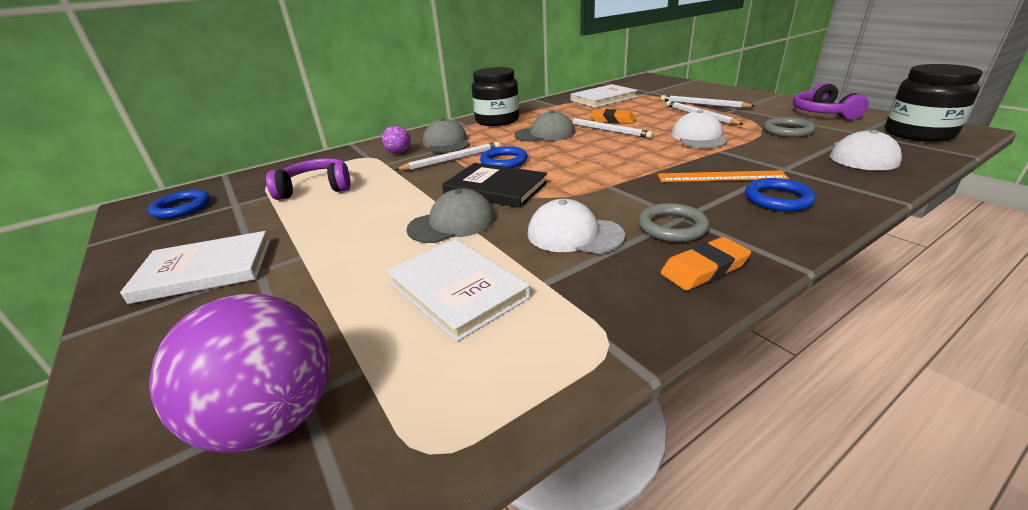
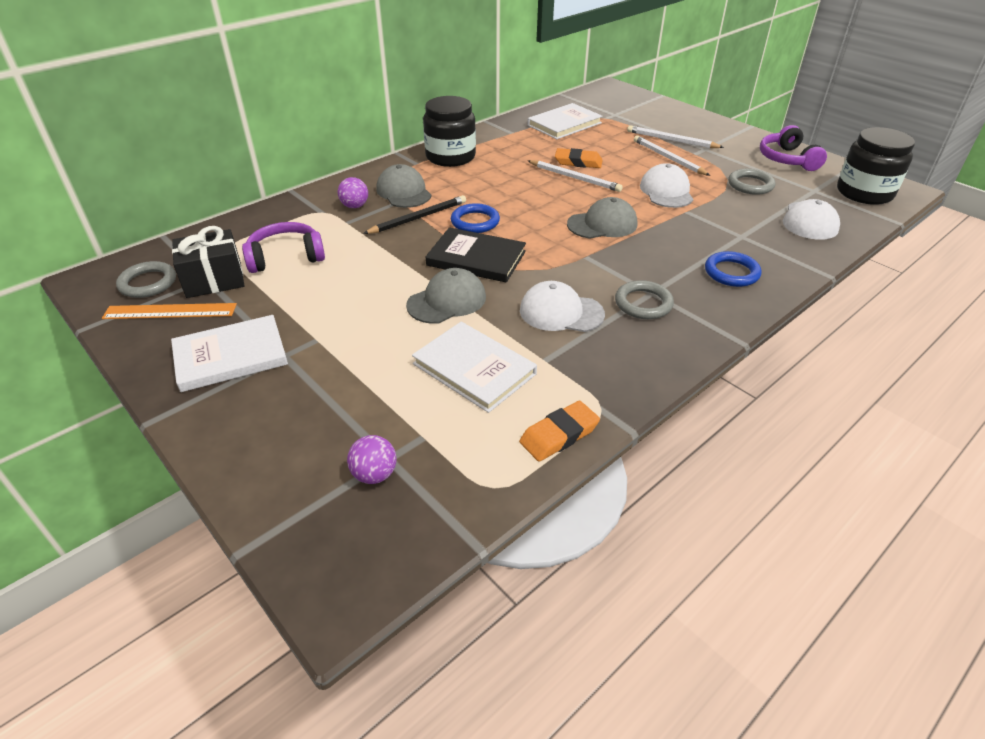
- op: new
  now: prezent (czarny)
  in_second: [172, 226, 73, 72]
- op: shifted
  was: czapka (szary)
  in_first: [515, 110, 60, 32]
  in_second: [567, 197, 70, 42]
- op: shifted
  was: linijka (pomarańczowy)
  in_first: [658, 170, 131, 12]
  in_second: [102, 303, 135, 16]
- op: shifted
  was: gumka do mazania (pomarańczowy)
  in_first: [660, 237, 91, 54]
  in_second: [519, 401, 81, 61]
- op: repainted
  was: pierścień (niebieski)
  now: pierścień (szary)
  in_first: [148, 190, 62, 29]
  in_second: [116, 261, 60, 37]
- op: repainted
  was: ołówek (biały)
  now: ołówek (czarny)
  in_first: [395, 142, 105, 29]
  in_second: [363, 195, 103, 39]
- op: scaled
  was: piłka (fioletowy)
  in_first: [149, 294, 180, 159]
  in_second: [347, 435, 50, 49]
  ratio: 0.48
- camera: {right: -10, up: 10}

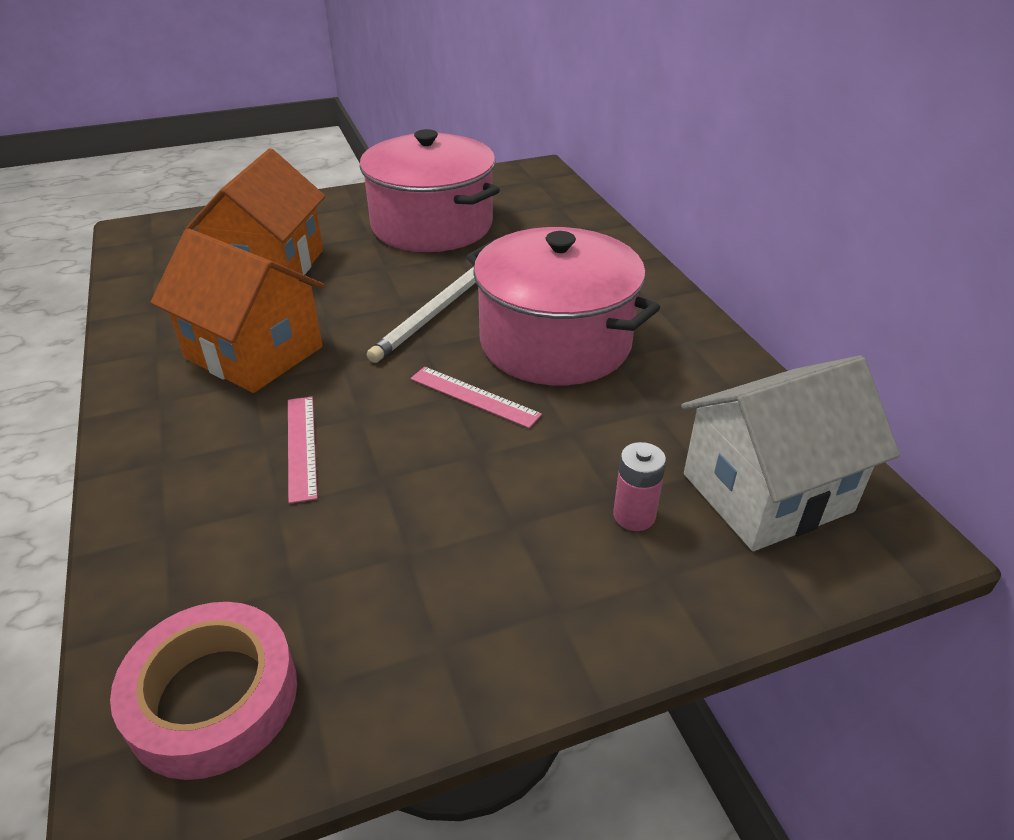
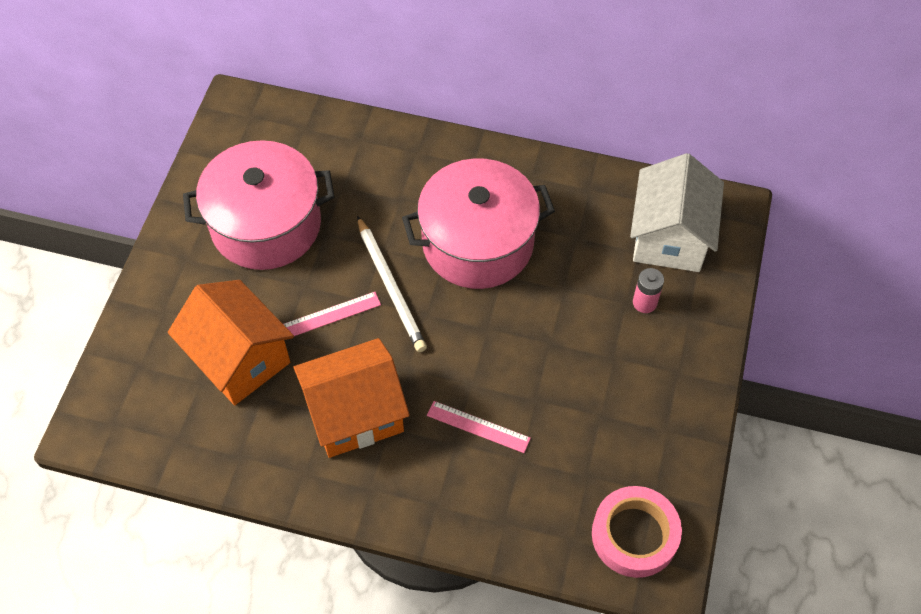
- op: shifted
  was: linijka (różowy)
  in_first: [410, 367, 132, 61]
  in_second: [283, 292, 98, 44]
- camera: {right: -55, up: 20}

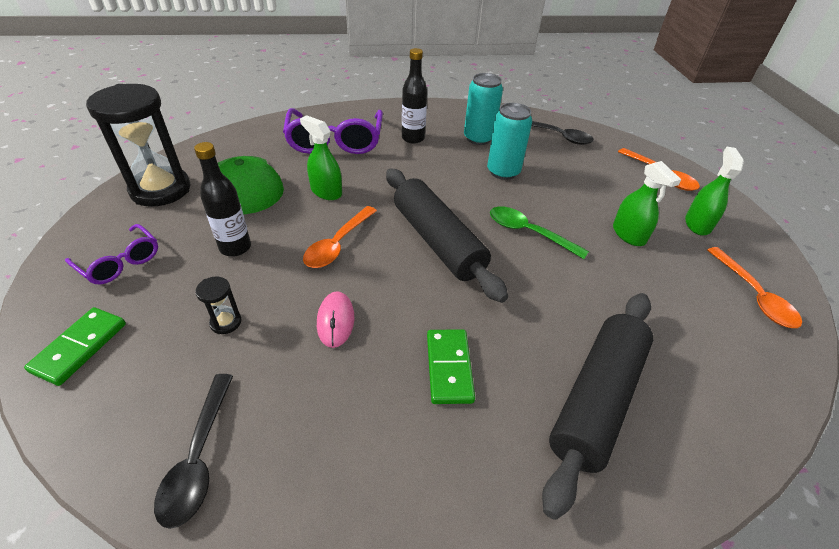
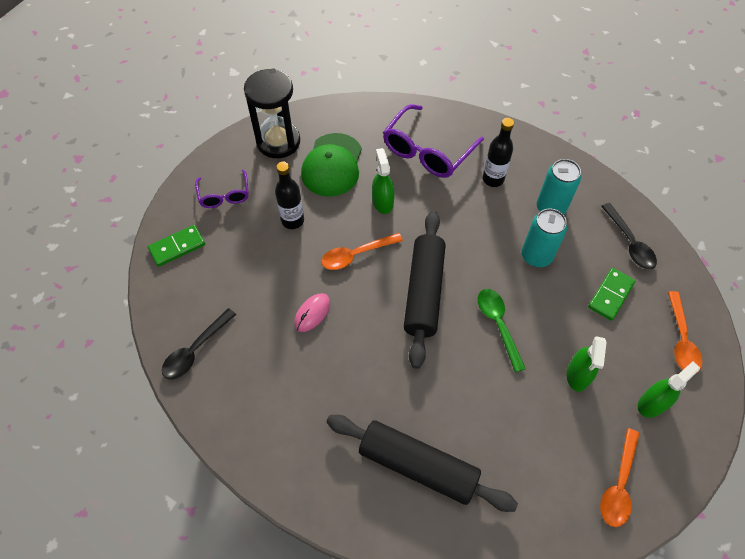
- op: gone
  was: klepsydra (czarny)
  in_first: [195, 276, 47, 58]
- op: shifted
  was: kostka domina (zielony)
  in_first: [427, 330, 48, 74]
  in_second: [588, 268, 48, 53]
- op: rotated
  was: wałek do ciasta (czarny)
  in_first: [542, 293, 111, 227]
  in_second: [327, 415, 191, 97]
  clockwise: 45
- camera: {right: 40, up: 15}

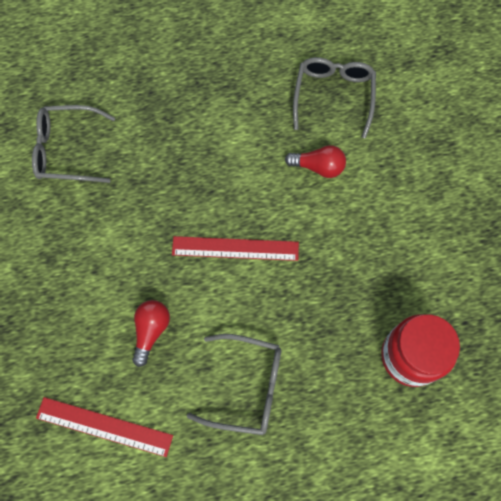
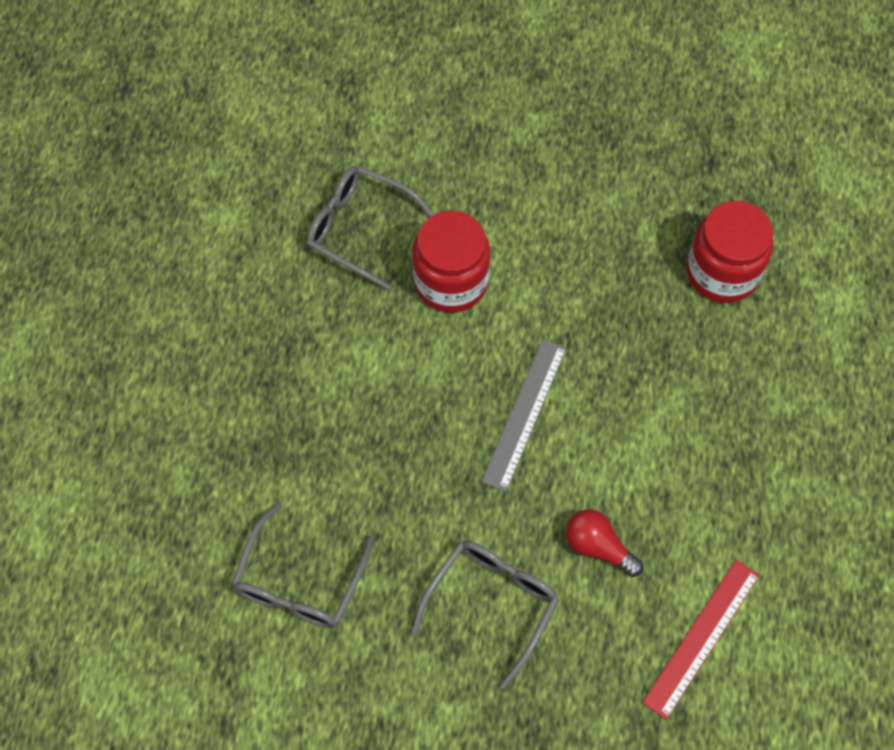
- op: shifted
  was: okulary (szary)
  in_first: [187, 334, 94, 101]
  in_second: [411, 541, 148, 148]
- op: swapped
  was: żarówka (czerwony)
  now: słoik (czerwony)
  in_first: [285, 145, 61, 33]
  in_second: [413, 211, 77, 102]
- op: repainted
  was: linijka (czerwony)
  now: linijka (szary)
  in_first: [172, 236, 127, 25]
  in_second: [481, 339, 86, 153]
- camera: {right: -70, up: -5}

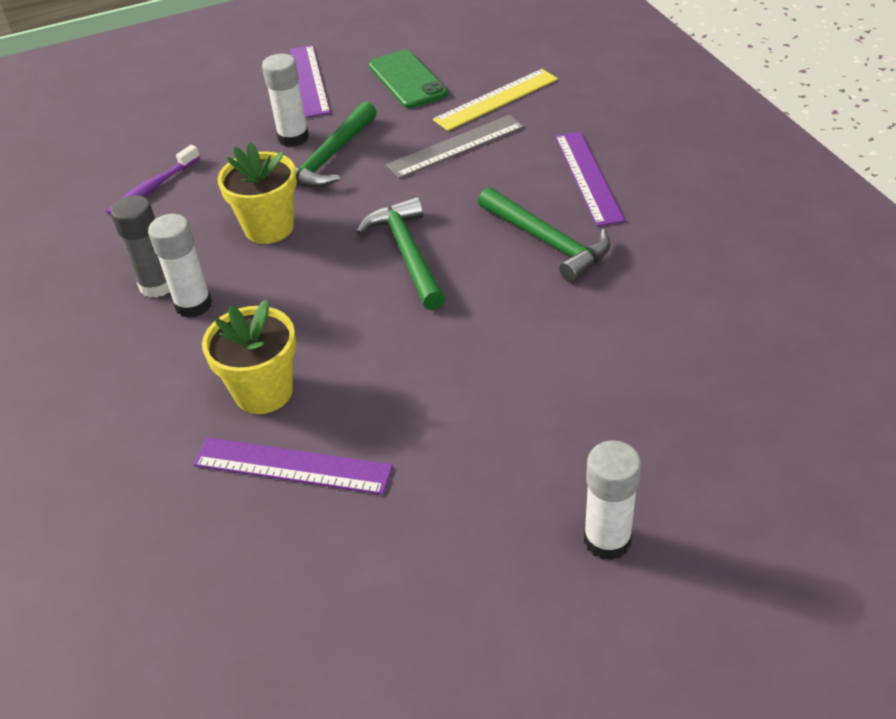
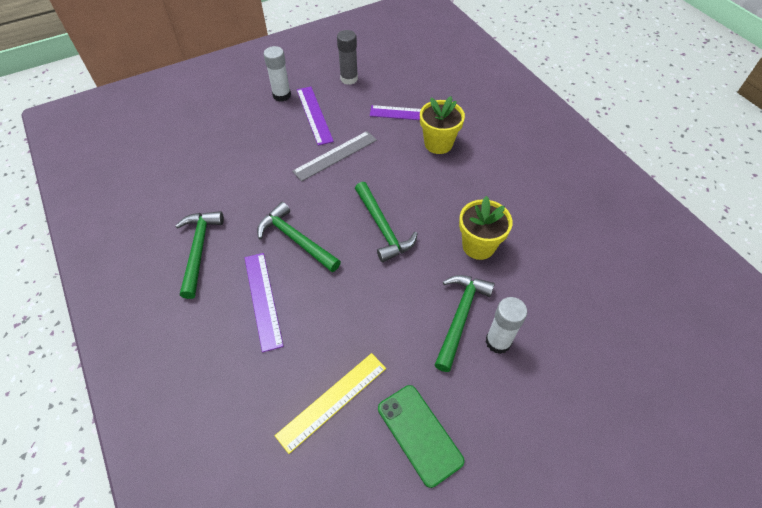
- op: gone
  was: szczoteczka do zębów (fioletowy)
  in_first: [106, 145, 94, 71]
- op: gone
  was: klej w sztyfcie (biały)
  in_first: [148, 214, 64, 104]
- op: new
  now: młotek (zielony)
  in_second: [175, 211, 49, 88]
- op: shifted
  was: klej w sztyfcie (szary)
  in_first: [110, 195, 60, 103]
  in_second: [337, 30, 21, 55]
- op: shifted
  was: linijka (fioletowy)
  in_first: [290, 45, 41, 73]
  in_second: [297, 86, 37, 60]
- op: shifted
  was: linijka (szary)
  in_first: [386, 115, 138, 64]
  in_second: [292, 131, 85, 51]
- camera: {right: 170, up: 10}

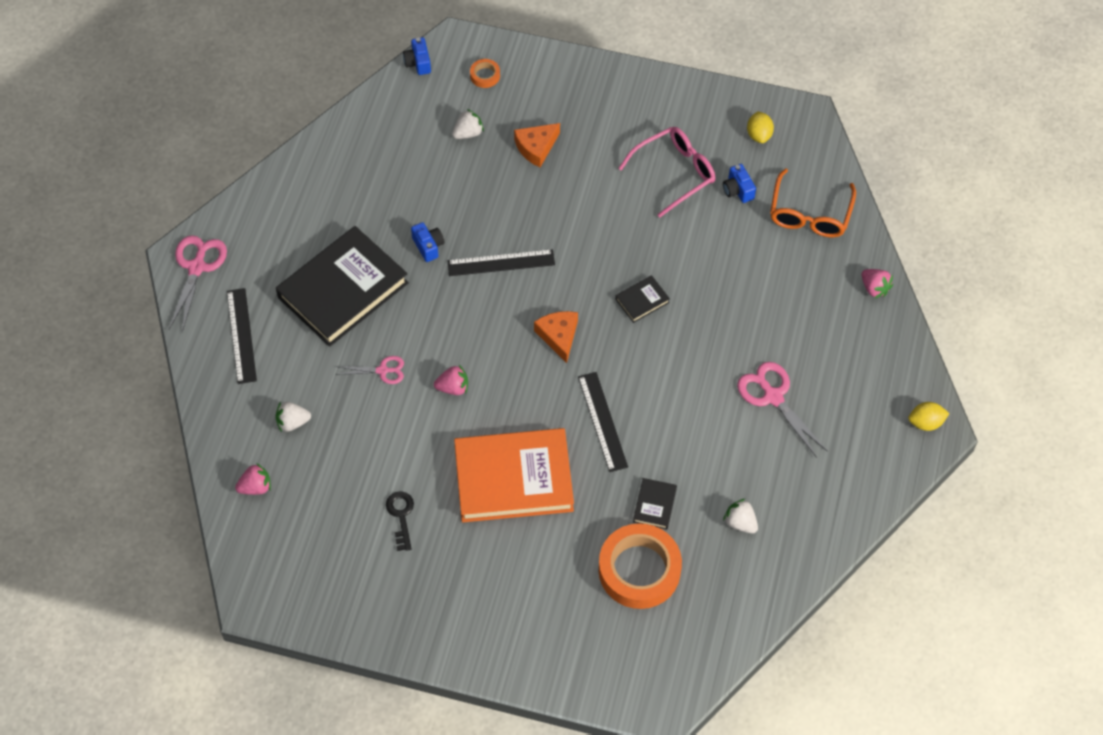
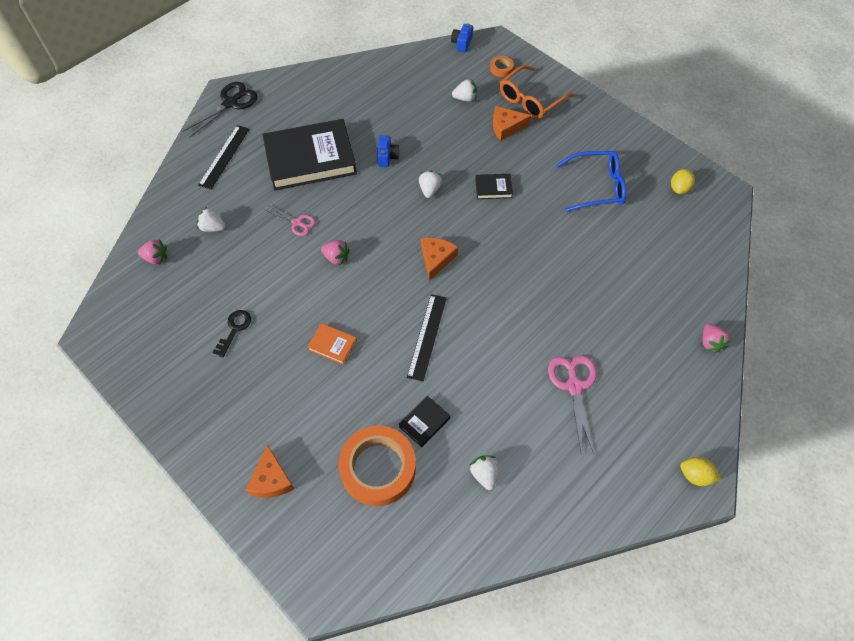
- op: gone
  was: aparat fotograficzny (niebieski)
  in_first: [723, 164, 33, 39]
- op: new
  now: ser (pomarańczowy)
  in_second: [246, 444, 48, 54]
- op: shifted
  was: książka (czarny)
  in_first: [615, 275, 55, 48]
  in_second: [475, 174, 38, 25]
- op: shifted
  was: okulary (pomarańczowy)
  in_first: [770, 168, 86, 69]
  in_second: [500, 65, 74, 54]
- op: swapped
  was: linijka (czarny)
  now: truskawka (biały)
  in_first: [447, 249, 108, 27]
  in_second: [419, 170, 23, 28]
- op: repainted
  was: nożyczki (różowy)
  now: nożyczki (czarny)
  in_first: [169, 235, 58, 97]
  in_second: [183, 82, 75, 55]
- op: repainted
  was: okulary (różowy)
  now: okulary (niebieski)
  in_first: [618, 127, 97, 91]
  in_second: [557, 151, 69, 61]
- op: scaled
  was: książka (pomarańczowy)
  in_first: [454, 428, 120, 94]
  in_second: [307, 323, 50, 42]
  ratio: 0.41
- camera: {right: 30, up: 0}

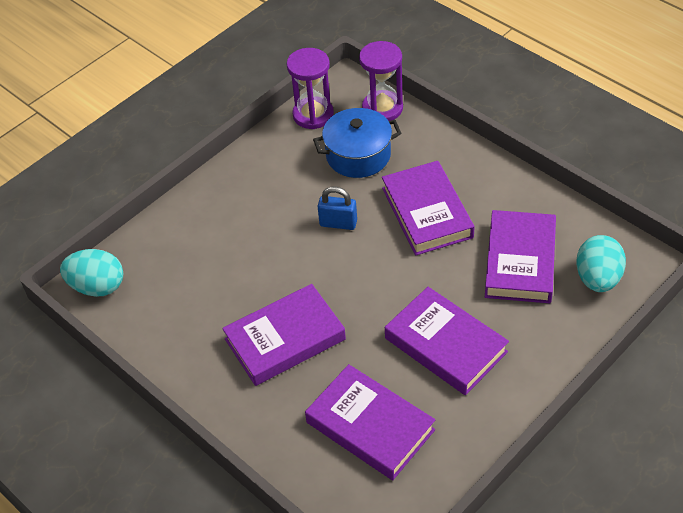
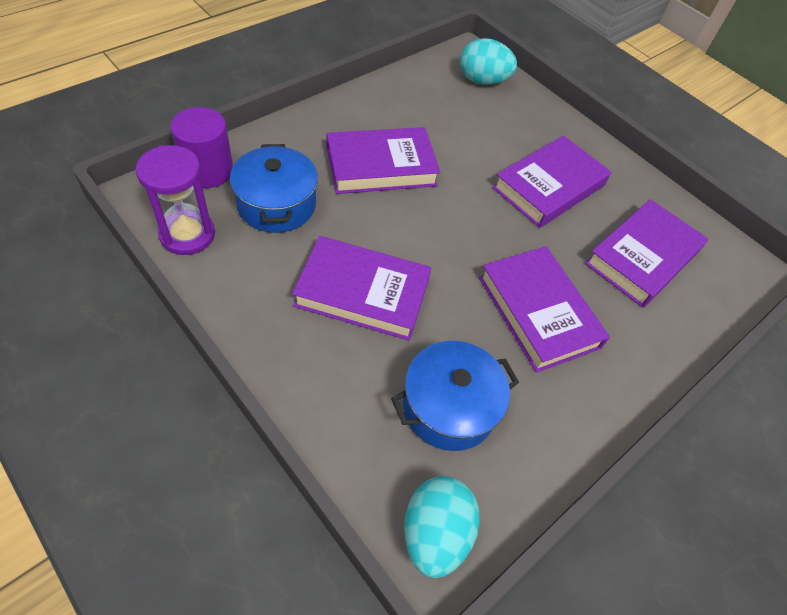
- op: gone
  was: kłódka (niebieski)
  in_first: [318, 187, 39, 43]
- op: new
  now: garnek (niebieski)
  in_second: [391, 341, 128, 110]
- op: shifted
  was: książka (fioletowy)
  in_first: [485, 210, 71, 93]
  in_second: [292, 236, 140, 104]
- op: swapped
  was: klepsydra (fioletowy)
  now: walec (fioletowy)
  in_first: [359, 41, 44, 80]
  in_second: [170, 107, 63, 81]
- camera: {right: -95, up: 5}

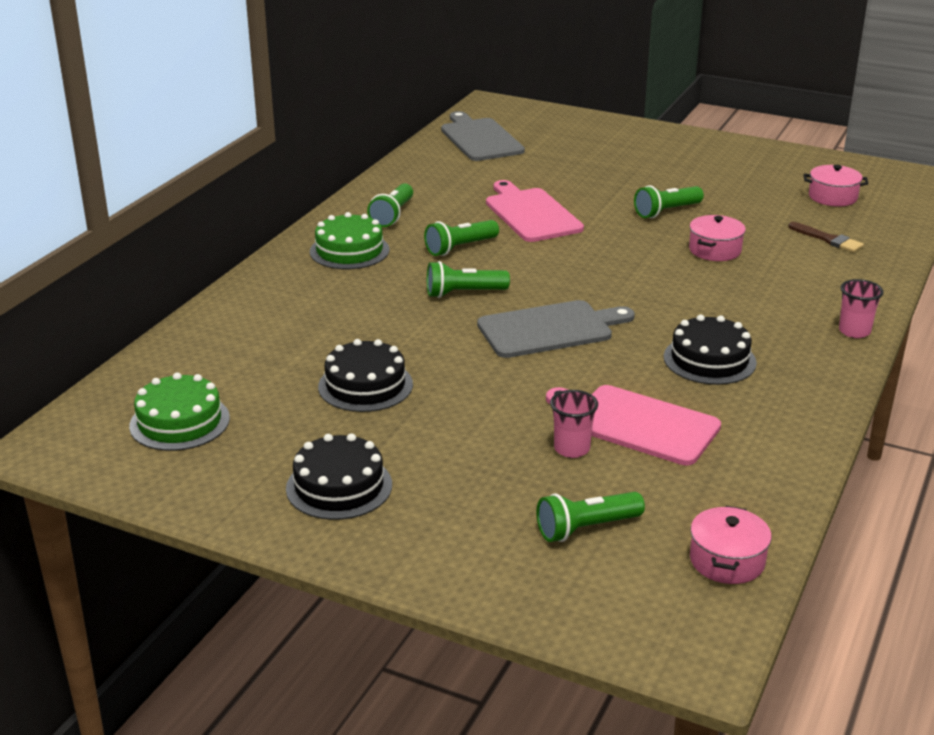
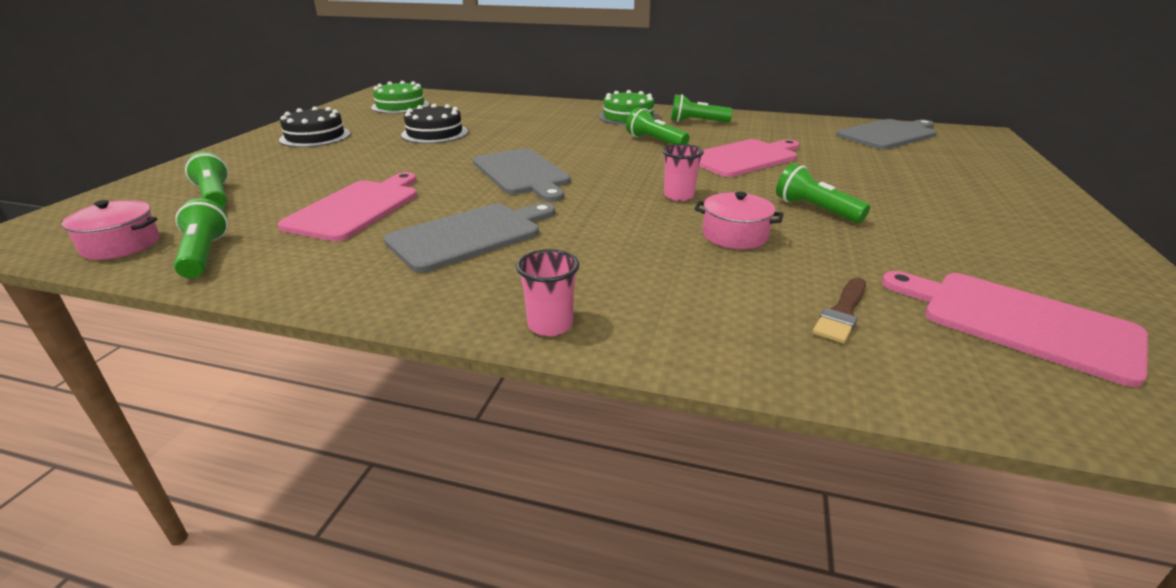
- op: shifted
  was: latarka (zielony)
  in_first: [427, 261, 83, 37]
  in_second: [174, 198, 55, 80]
- op: shifted
  was: szklanka (różowy)
  in_first: [550, 390, 48, 68]
  in_second: [662, 144, 42, 57]
- op: swapped
  was: tort (czarny)
  now: deska do krojenia (szary)
  in_first: [664, 315, 93, 70]
  in_second: [384, 203, 171, 70]
- op: swapped
  was: garnek (różowy)
  now: deska do krojenia (różowy)
  in_first: [803, 165, 66, 42]
  in_second: [882, 271, 266, 116]
- camera: {right: 80, up: 0}

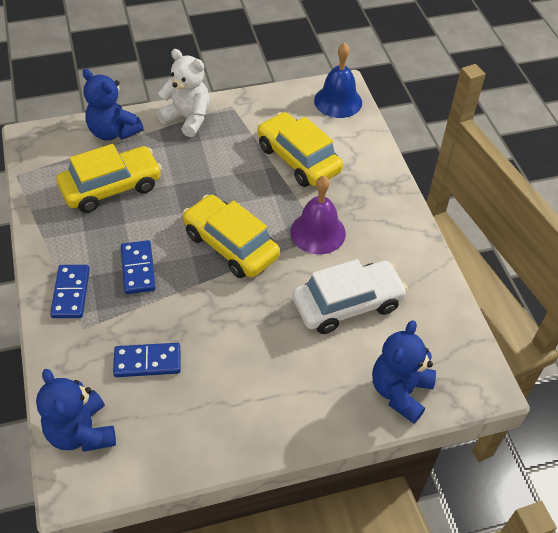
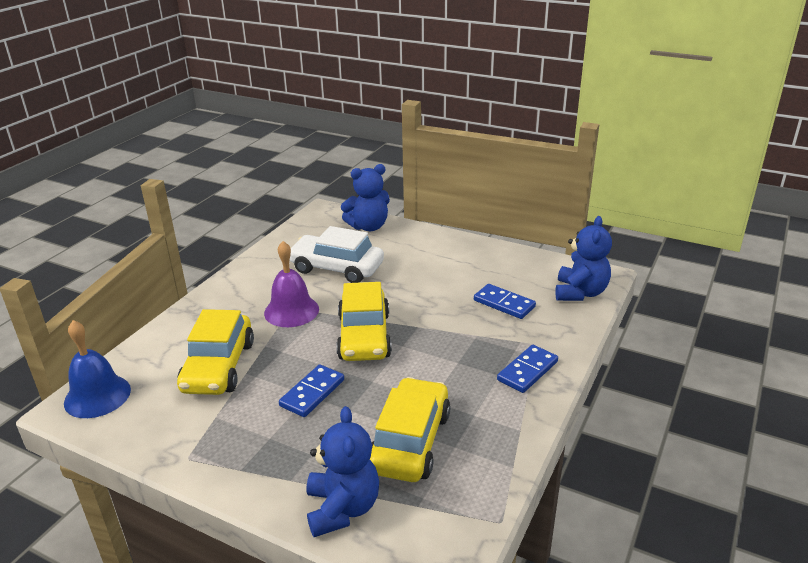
- op: gone
  was: miś (biały)
  in_first: [157, 49, 53, 88]
- op: shifted
  was: kostka domina (niebieski)
  in_first: [121, 240, 35, 54]
  in_second: [279, 364, 65, 53]
- op: rotated
  was: samochód (żółty)
  in_first: [57, 144, 105, 69]
  in_second: [370, 377, 80, 105]
  clockwise: 90
- camera: {right: -135, up: -20}

